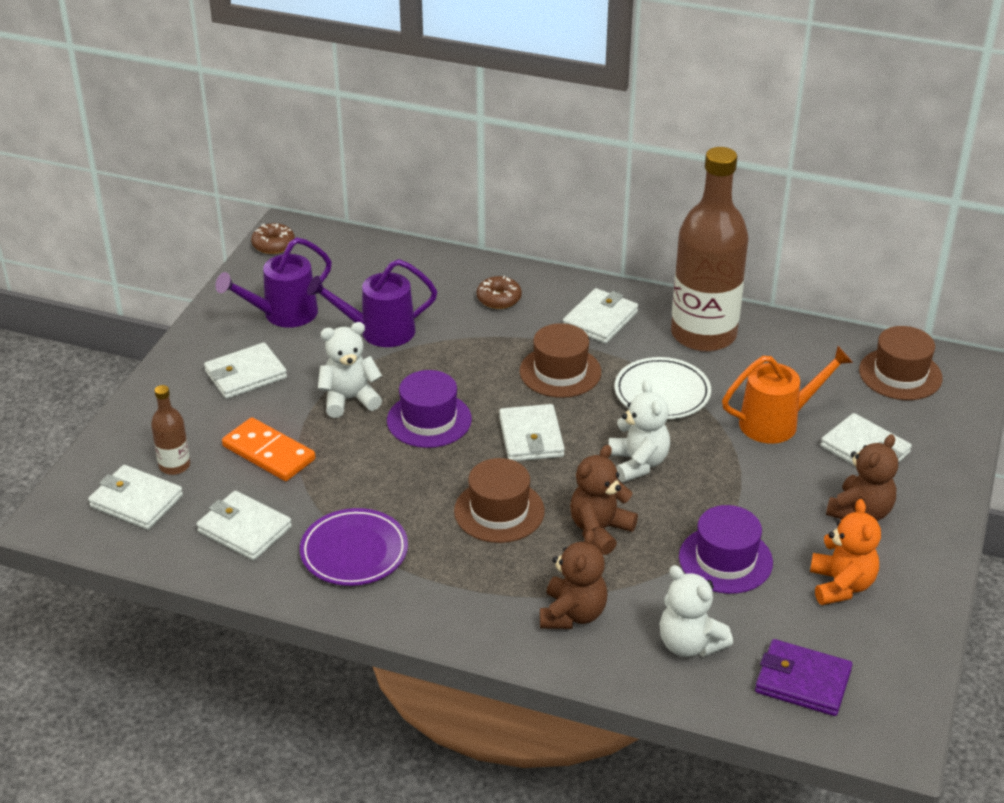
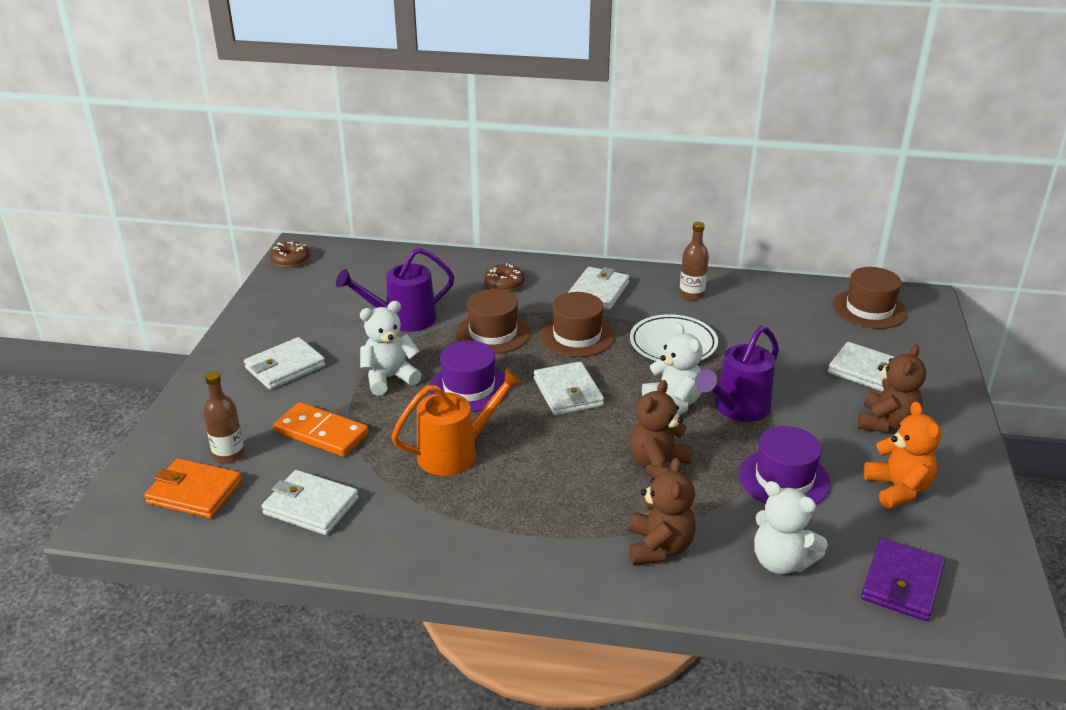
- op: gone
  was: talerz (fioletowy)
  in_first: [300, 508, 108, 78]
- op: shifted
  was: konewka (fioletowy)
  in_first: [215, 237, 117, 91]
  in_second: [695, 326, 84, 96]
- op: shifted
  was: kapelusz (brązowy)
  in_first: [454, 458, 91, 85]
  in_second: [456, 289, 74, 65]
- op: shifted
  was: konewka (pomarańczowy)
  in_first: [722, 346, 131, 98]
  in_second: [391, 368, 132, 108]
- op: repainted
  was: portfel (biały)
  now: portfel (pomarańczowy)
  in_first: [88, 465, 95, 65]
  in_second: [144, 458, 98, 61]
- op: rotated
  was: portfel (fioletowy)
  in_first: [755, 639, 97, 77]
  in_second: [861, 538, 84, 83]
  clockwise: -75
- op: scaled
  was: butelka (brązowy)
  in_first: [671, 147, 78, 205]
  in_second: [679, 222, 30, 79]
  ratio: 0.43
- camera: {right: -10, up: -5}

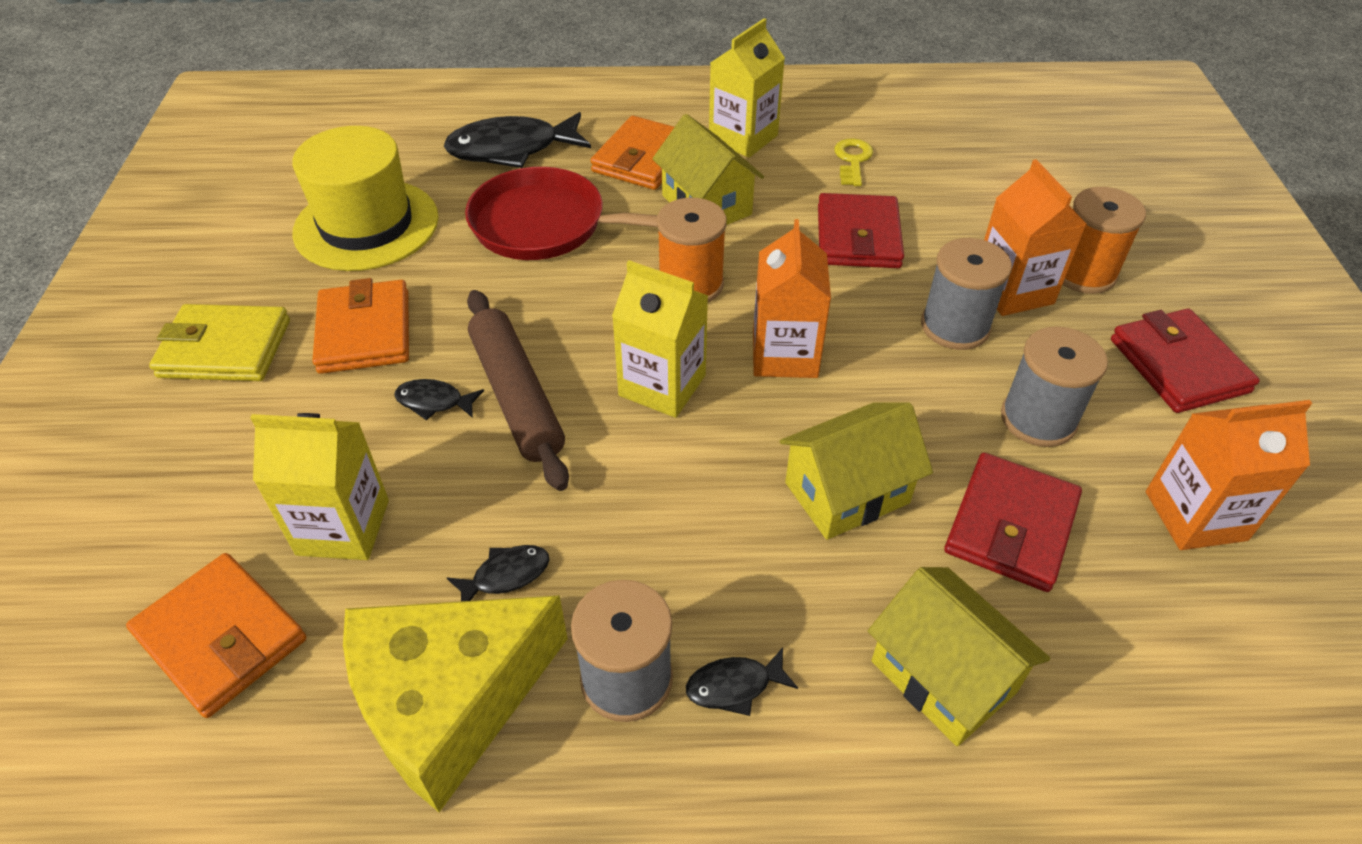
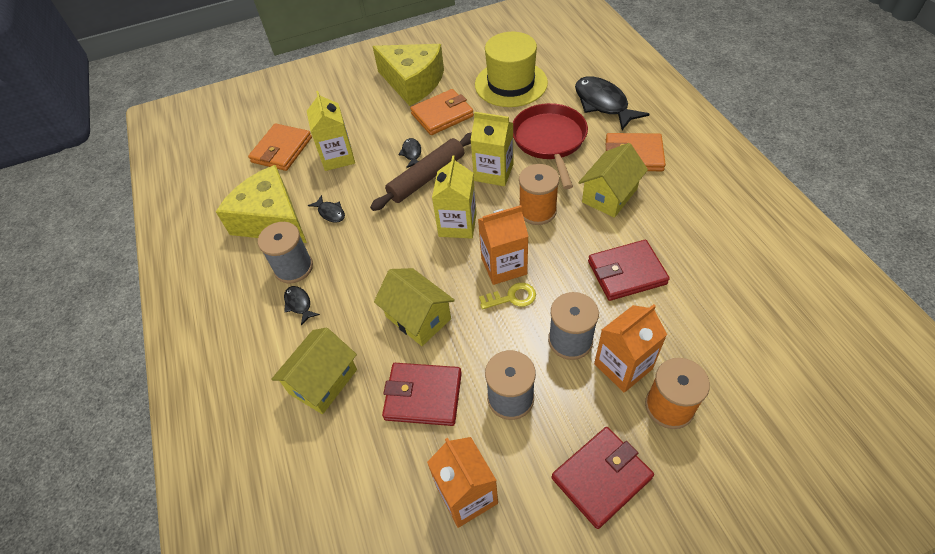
- op: shifted
  was: karton mleka (żółty)
  in_first: [709, 18, 76, 140]
  in_second: [470, 112, 43, 74]
- op: shifted
  was: klucz (żółty)
  in_first: [834, 138, 39, 48]
  in_second: [479, 283, 57, 26]
- op: swapped
  was: portfel (żółty)
  now: ser (żółty)
  in_first: [149, 304, 141, 77]
  in_second: [373, 44, 71, 62]
- camera: {right: 75, up: 5}

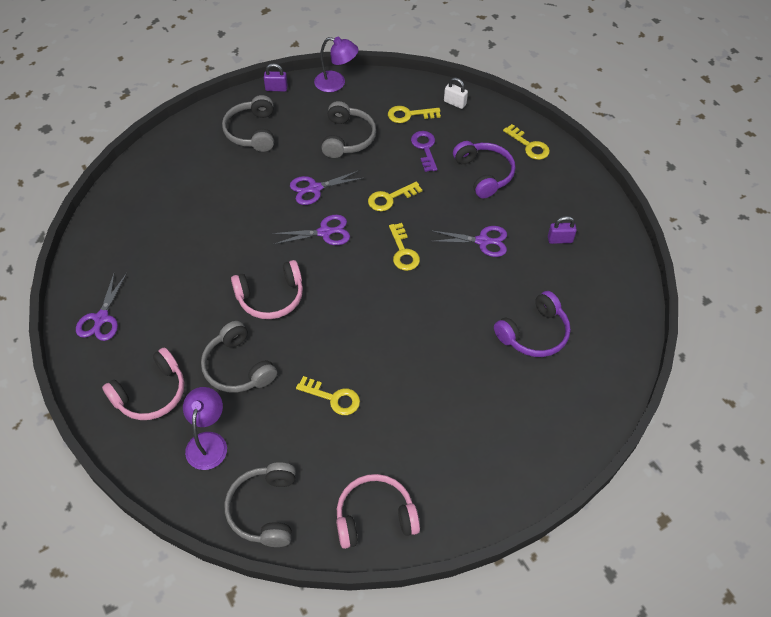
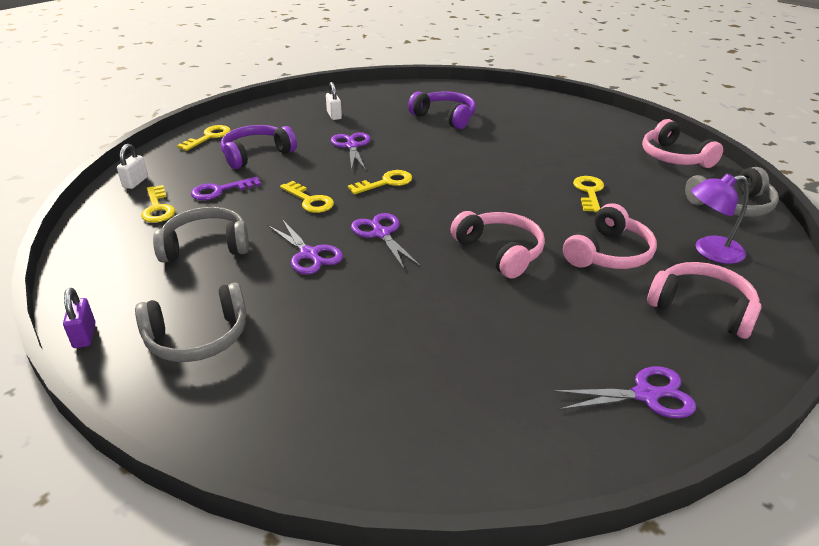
- op: gone
  was: lampka (fioletowy)
  in_first: [314, 37, 45, 55]
- op: repainted
  was: słuchawki (szary)
  now: słuchawki (różowy)
  in_first: [201, 321, 76, 72]
  in_second: [563, 203, 94, 66]
- op: repainted
  was: kłódka (fioletowy)
  now: kłódka (biały)
  in_first: [548, 216, 29, 28]
  in_second: [326, 82, 16, 38]
- camera: {right: -105, up: -20}

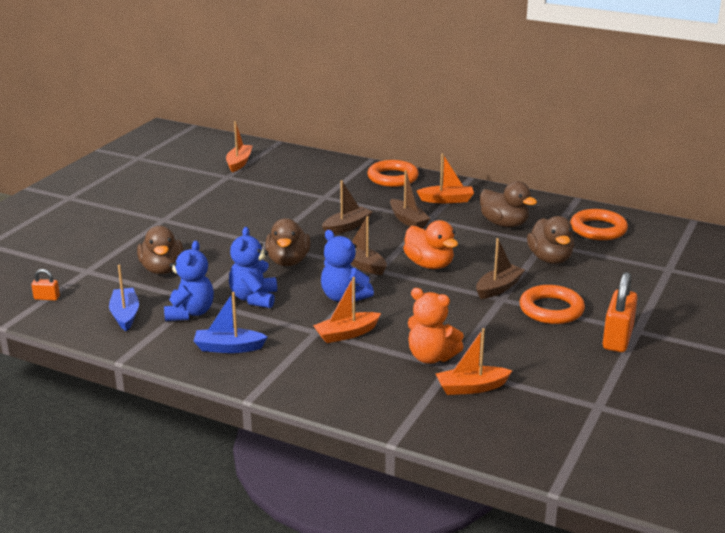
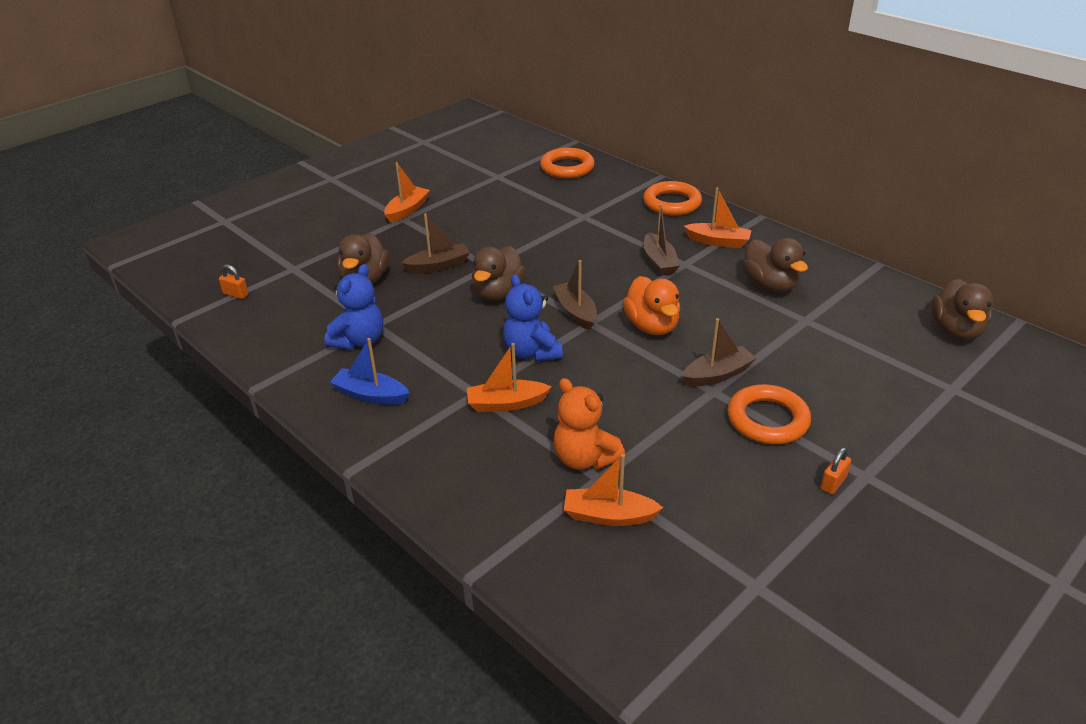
- op: gone
  was: łódka (niebieski)
  in_first: [109, 265, 30, 66]
- op: gone
  was: miś (niebieski)
  in_first: [229, 227, 48, 81]
- op: shifted
  was: łódka (pomarańczowy)
  in_first: [226, 121, 27, 52]
  in_second: [384, 162, 46, 61]
- op: shifted
  was: łódka (brązowy)
  in_first: [322, 180, 50, 55]
  in_second: [401, 213, 69, 61]
- op: shifted
  was: kaczka (brązowy)
  in_first: [527, 216, 47, 48]
  in_second: [931, 279, 62, 61]
- op: shifted
  was: pierścień (pomarańczowy)
  in_first: [570, 209, 58, 31]
  in_second: [540, 148, 55, 30]
- op: scaled
  was: kłódka (pomarańczowy)
  in_first: [603, 272, 35, 80]
  in_second: [820, 447, 31, 47]
  ratio: 0.48
- camera: {right: 20, up: 10}

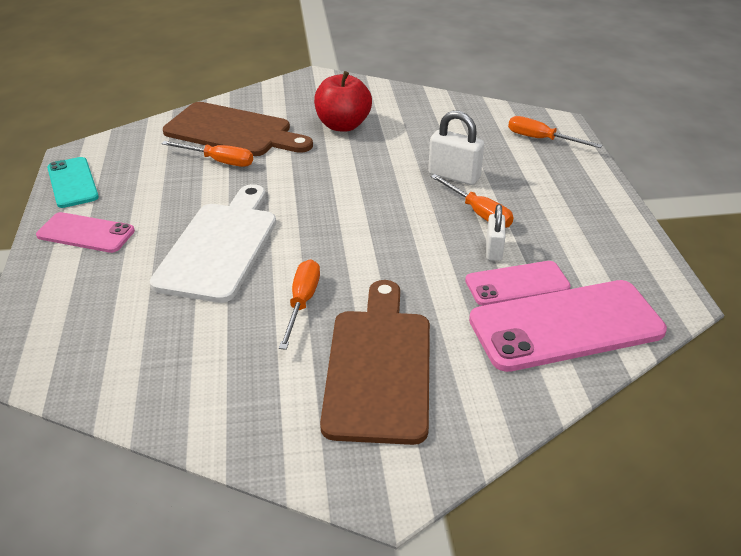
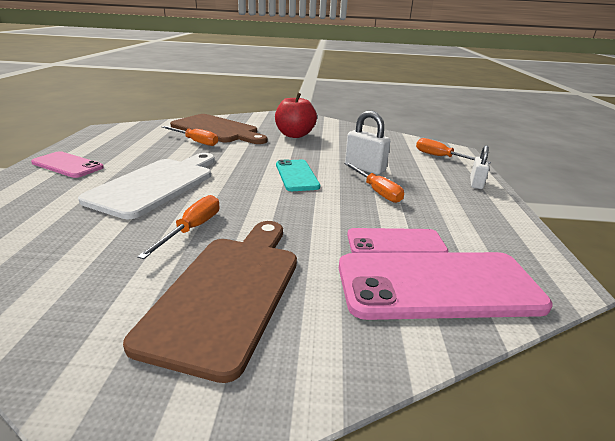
- op: shifted
  was: telefon (turkusowy)
  in_first: [47, 157, 52, 51]
  in_second: [276, 160, 44, 31]
- op: shifted
  was: kłódka (biały)
  in_first: [486, 204, 20, 57]
  in_second: [470, 145, 19, 44]
- camera: {right: 10, up: -10}

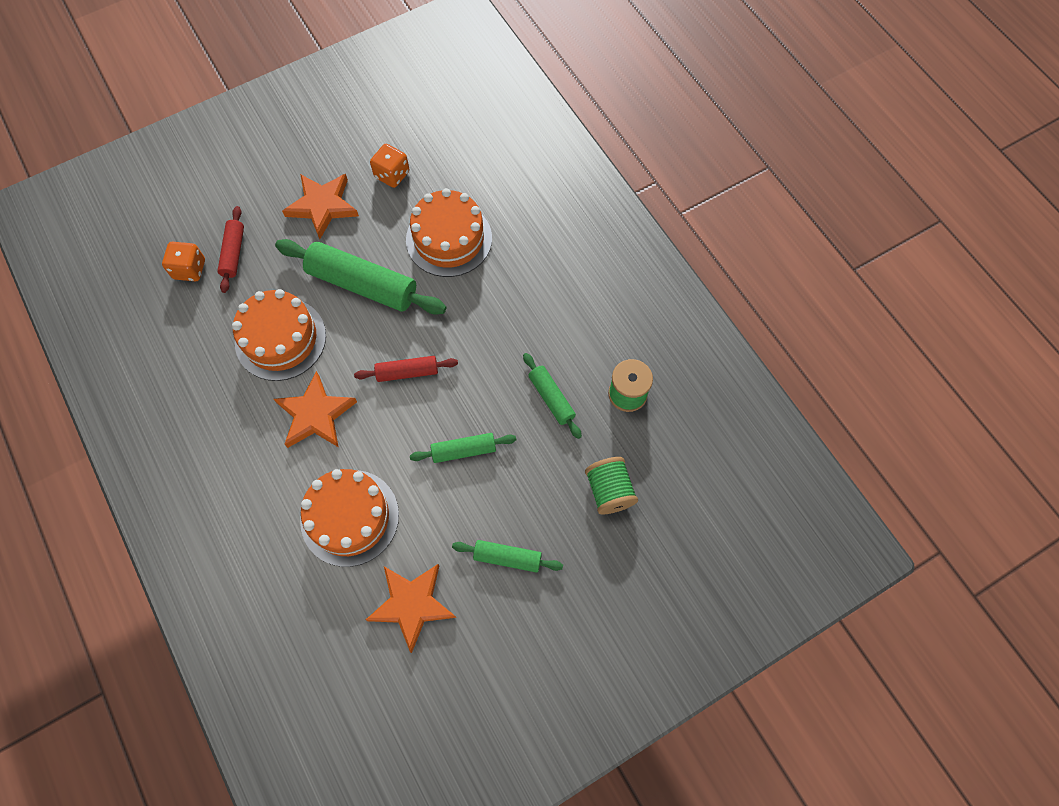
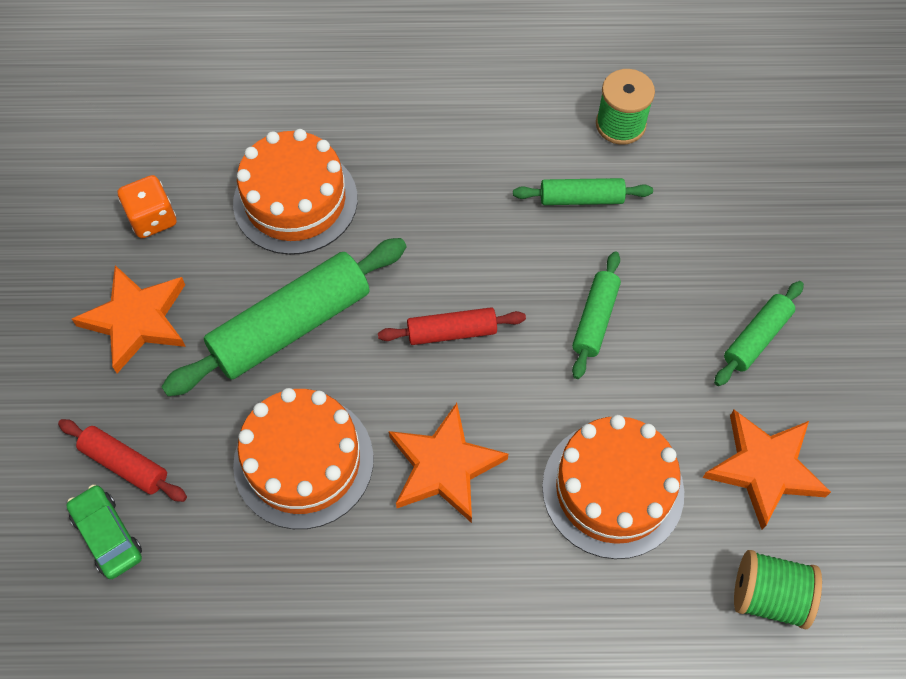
- op: shifted
  was: szpulka (zielony)
  in_first: [585, 457, 53, 57]
  in_second: [734, 550, 88, 79]
- op: swapped
  was: kostka do gry (pomarańczowy)
  now: samochód (zielony)
  in_first: [162, 242, 43, 39]
  in_second: [66, 485, 76, 94]
- op: rotated
  was: wałek do ciasta (czerwony)
  in_first: [354, 356, 104, 26]
  in_second: [378, 307, 148, 38]
  clockwise: 60
- camera: {right: -60, up: -5}

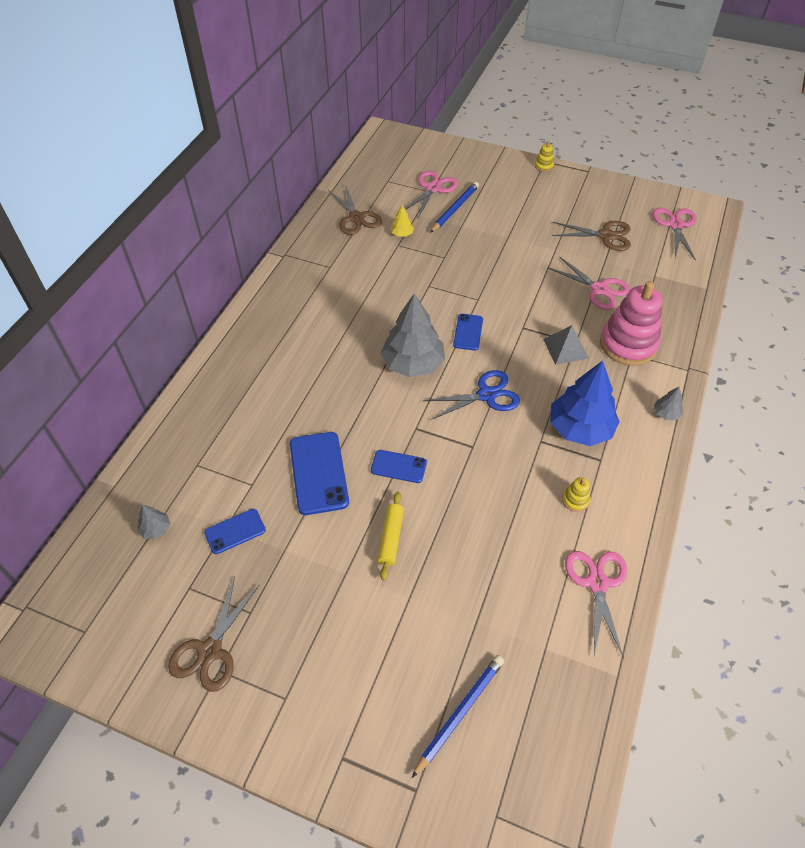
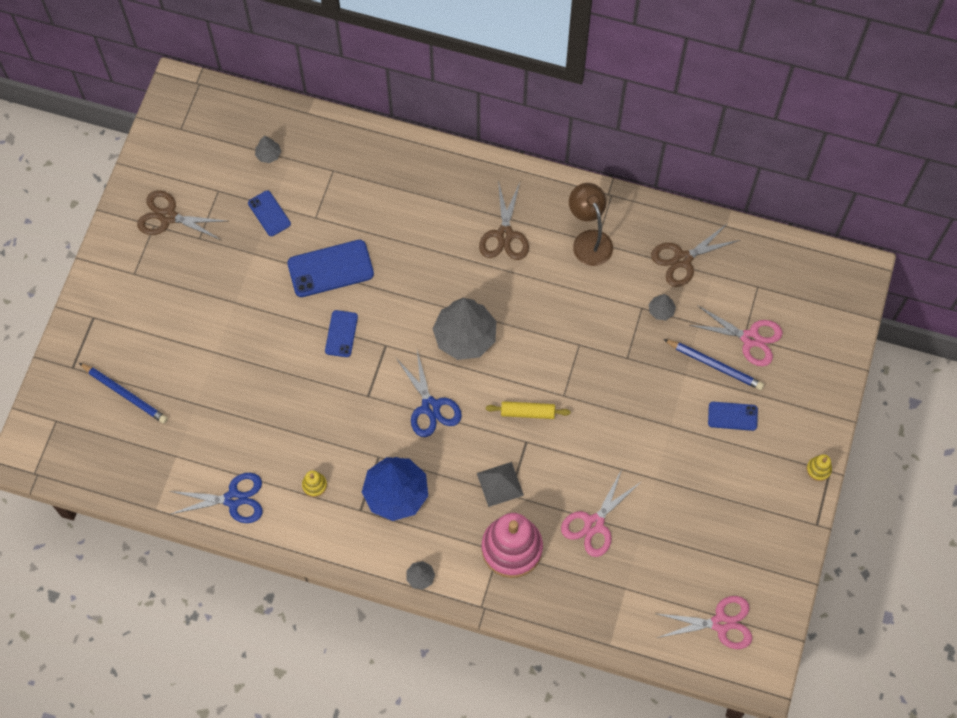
- op: new
  now: lampka (brązowy)
  in_second: [569, 183, 44, 83]
- op: shifted
  was: wałek do ciasta (żółty)
  in_first: [378, 492, 26, 88]
  in_second: [486, 401, 85, 18]
- op: shifted
  was: telefon (niebieski)
  in_first: [453, 314, 30, 37]
  in_second: [708, 402, 50, 29]
- op: shifted
  was: nożyczki (brązowy)
  in_first: [552, 221, 79, 30]
  in_second: [479, 181, 50, 79]
- op: repainted
  was: drzewko (żółty)
  now: drzewko (szary)
  in_first: [390, 205, 24, 32]
  in_second: [649, 294, 27, 26]
- op: repainted
  was: nożyczki (różowy)
  now: nożyczki (niebieski)
  in_first: [565, 551, 62, 107]
  in_second: [169, 473, 94, 50]
- camera: {right: 85, up: 15}

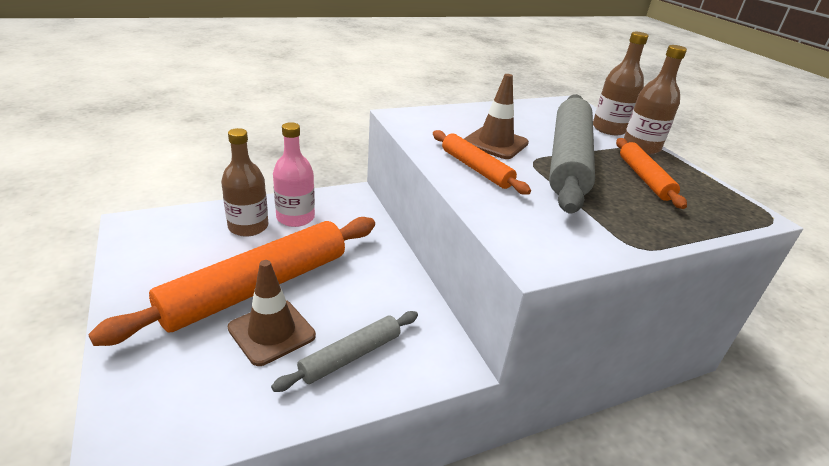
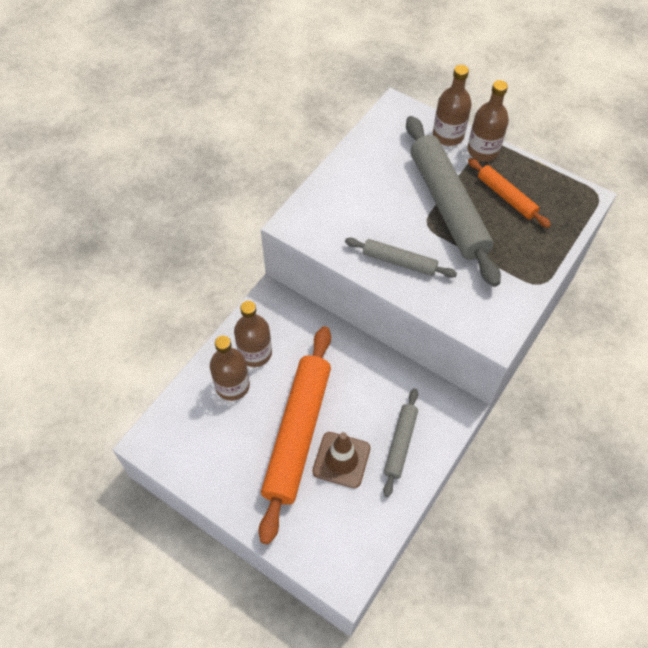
- op: gone
  was: pachołek (brązowy)
  in_first: [464, 74, 65, 85]
- op: repainted
  was: butelka (różowy)
  now: butelka (brązowy)
  in_first: [273, 122, 42, 105]
  in_second: [234, 301, 38, 66]
- op: repainted
  was: wałek do ciasta (pomarańczowy)
  now: wałek do ciasta (szary)
  in_first: [433, 130, 98, 65]
  in_second: [345, 238, 112, 40]
- camera: {right: -30, up: 25}

